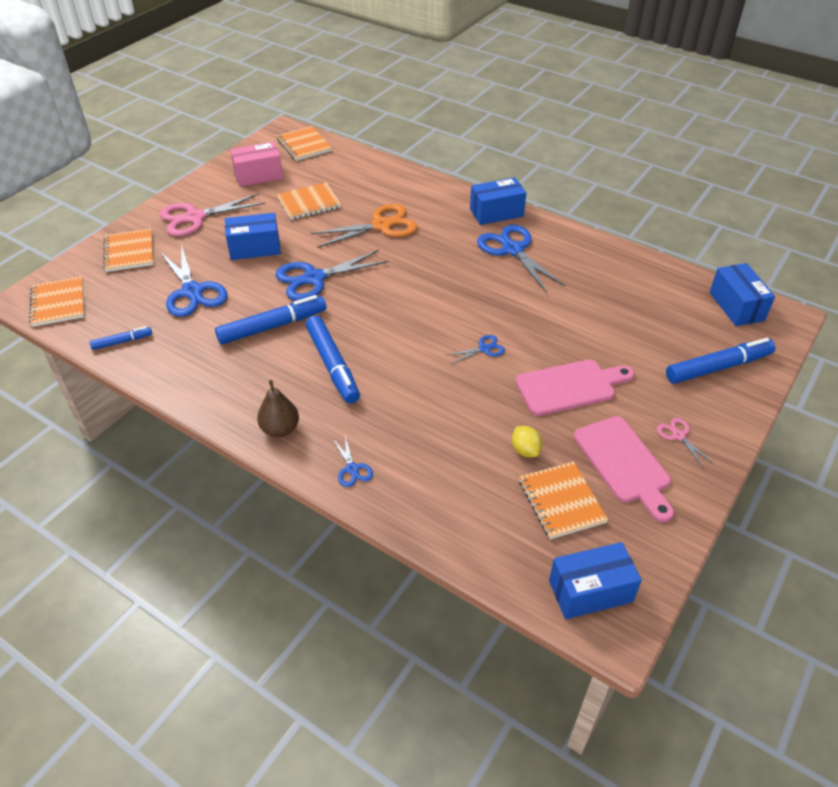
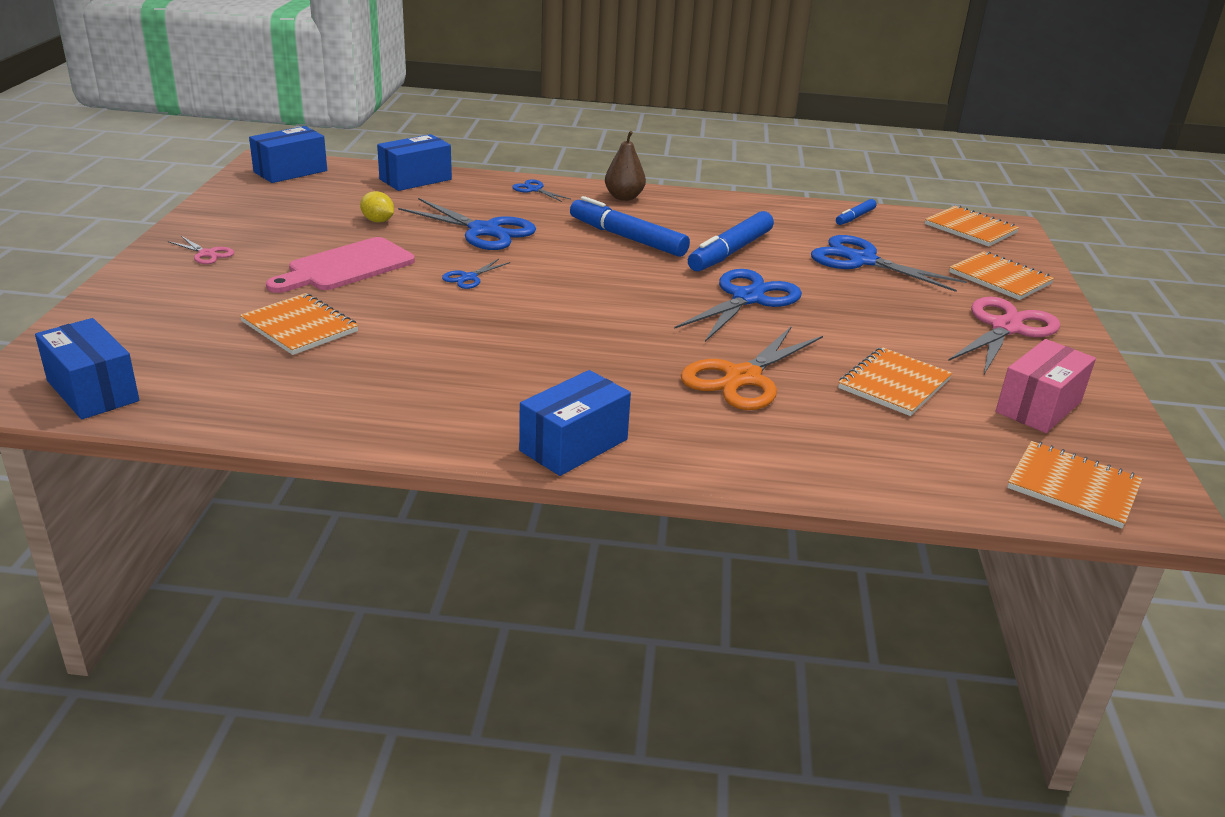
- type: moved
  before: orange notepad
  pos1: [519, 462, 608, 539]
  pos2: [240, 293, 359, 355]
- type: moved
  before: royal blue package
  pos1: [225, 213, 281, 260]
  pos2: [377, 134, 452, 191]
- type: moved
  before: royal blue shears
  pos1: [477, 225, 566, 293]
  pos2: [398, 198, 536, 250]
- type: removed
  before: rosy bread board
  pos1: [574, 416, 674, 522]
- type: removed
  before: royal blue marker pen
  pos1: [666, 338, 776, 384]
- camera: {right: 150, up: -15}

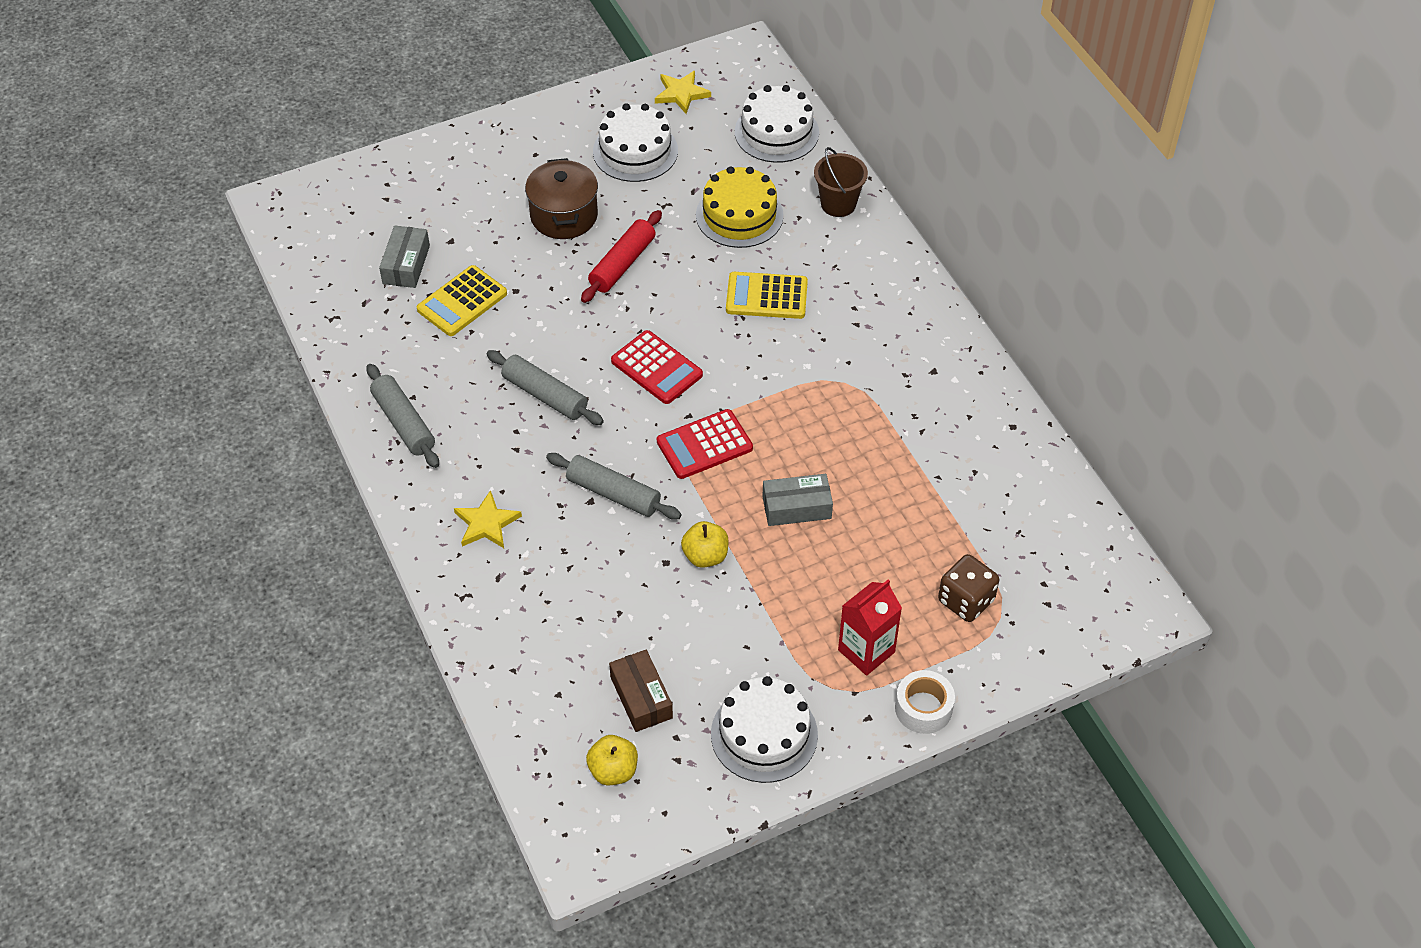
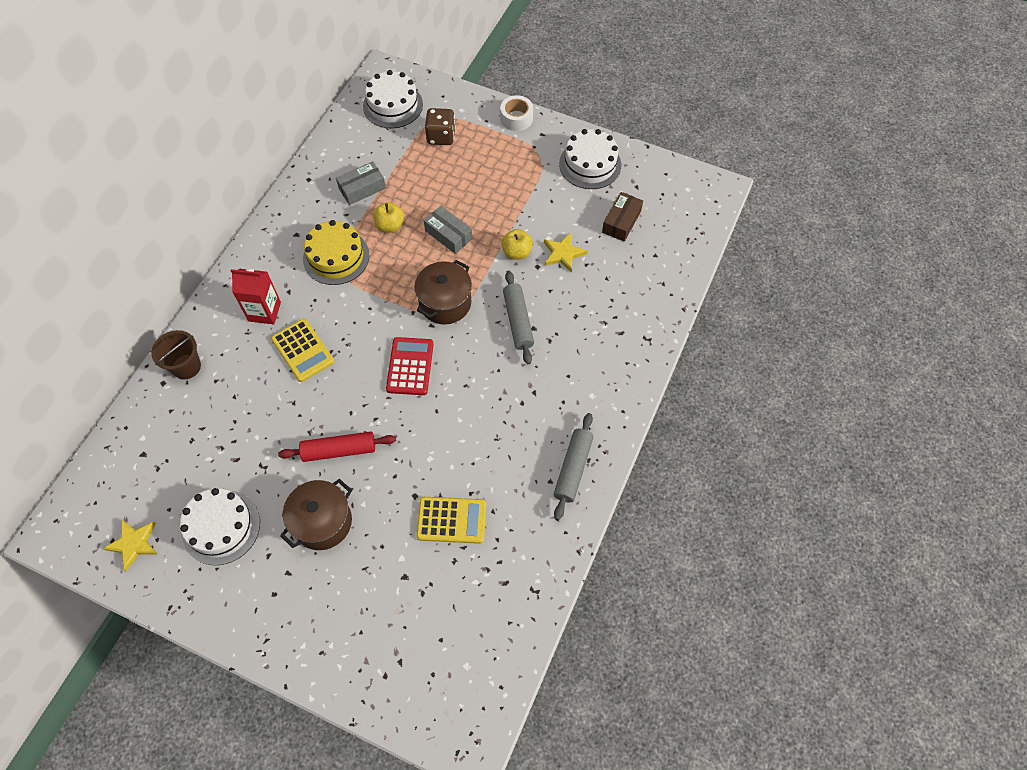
- type: moved
  before: red juice carton
  pos1: [838, 580, 902, 676]
  pos2: [231, 268, 281, 324]
- type: moved
  before: golden cake
  pos1: [696, 167, 784, 248]
  pos2: [303, 220, 369, 285]
- type: moved
  before: gray package
  pos1: [379, 225, 430, 288]
  pos2: [336, 161, 386, 205]
- type: moved
  before: snow-white cake
  pos1: [735, 85, 819, 163]
  pos2: [363, 70, 423, 128]
- type: moved
  before: golden toy apple
  pos1: [586, 735, 638, 785]
  pos2: [373, 202, 404, 232]
- type: replaced
  before: red calculator
  after: brown pot
  pos1: [657, 409, 753, 479]
  pos2: [414, 260, 472, 325]
- type: moved
  before: golden five-pointed star
  pos1: [454, 490, 522, 548]
  pos2: [544, 233, 587, 273]
- type: removed
  before: gray dough roller
  pos1: [487, 350, 604, 425]
- camera: {right: -130, up: 10}

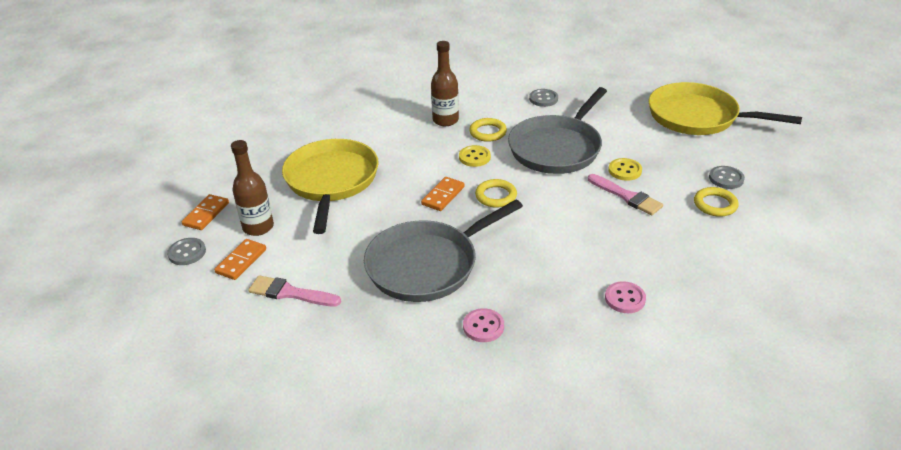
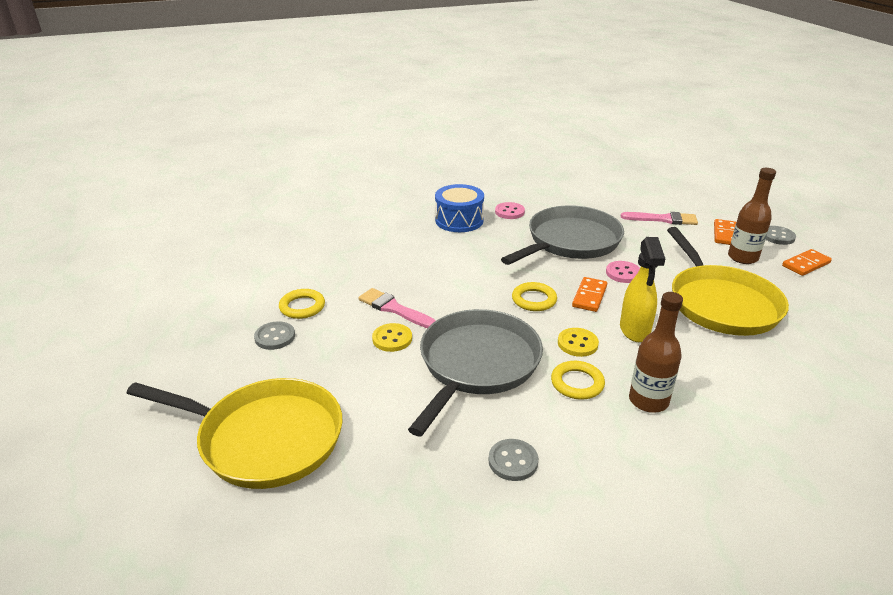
- type: added
  after: royal blue drum
  pos2: [435, 184, 484, 232]
- type: moved
  before: rosy button
  pos1: [605, 281, 646, 313]
  pos2: [606, 261, 640, 283]
- type: added
  after: golden spray bottle
  pos2: [620, 237, 665, 342]
- type: turned
  before: orange domino tile
  pos1: [182, 194, 229, 230]
  pos2: [782, 249, 832, 276]
  turn: 45
- camera: {right: 170, up: -5}

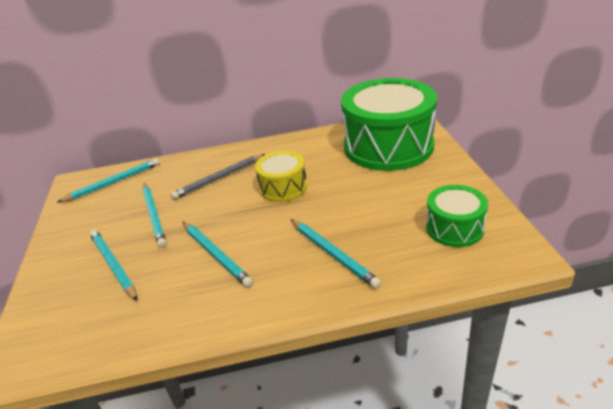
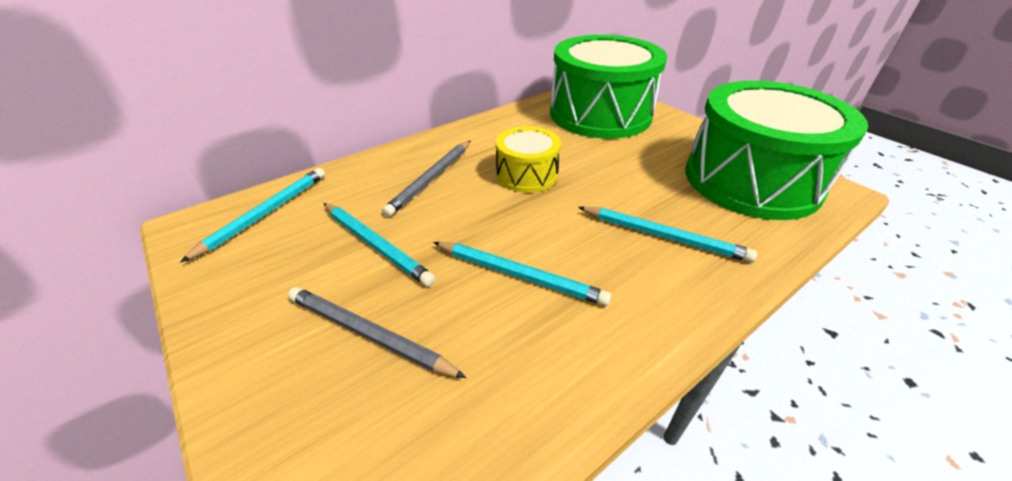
- type: recoloured
  before: aqua lead pencil
  after: gray lead pencil
  pos1: [89, 230, 138, 301]
  pos2: [288, 287, 466, 378]
- type: resized
  before: emerald drum
  pos1: [426, 185, 488, 247]
  pos2: [686, 81, 868, 220]
  scale: 2.01
- camera: {right: -30, up: 5}

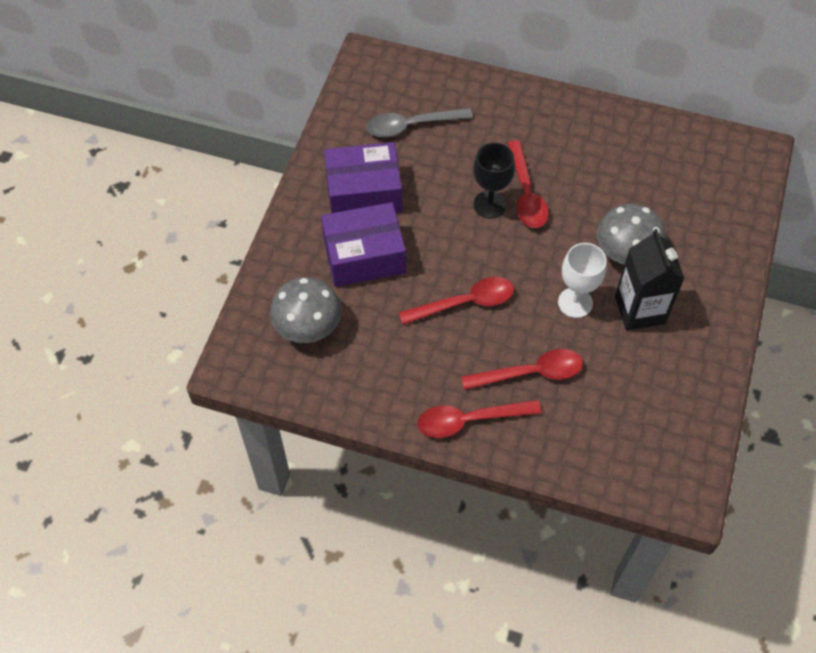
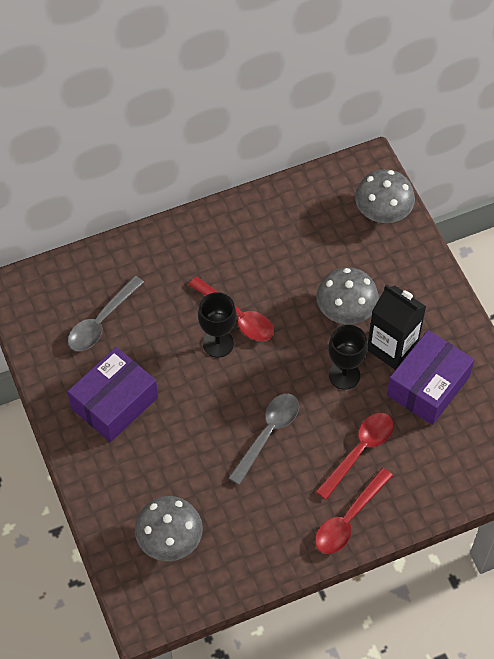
- type: recoloured
  before: red spoon
  after: gray spoon
  pos1: [399, 277, 514, 325]
  pos2: [228, 394, 299, 485]
- type: recoloured
  before: snow-white goblet
  after: black goblet
  pos1: [558, 243, 607, 318]
  pos2: [328, 325, 368, 390]
- type: added
  after: gray mushroom
  pos2: [355, 169, 415, 223]
- type: moved
  before: violet package
  pos1: [321, 202, 406, 287]
  pos2: [387, 330, 474, 425]
- camera: {right: -40, up: 0}

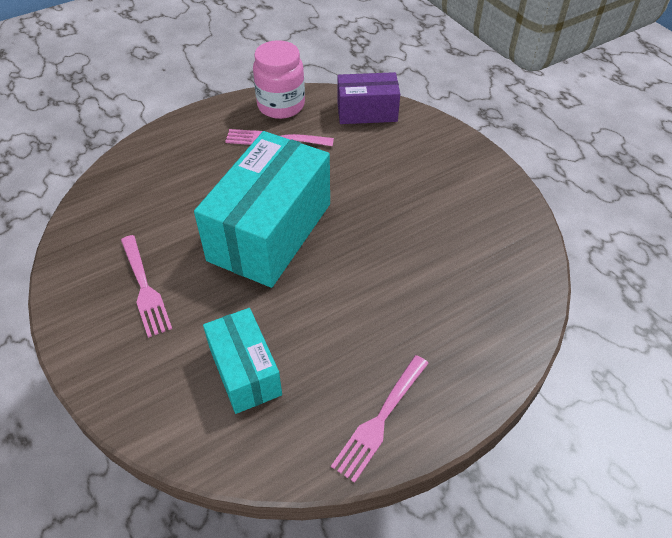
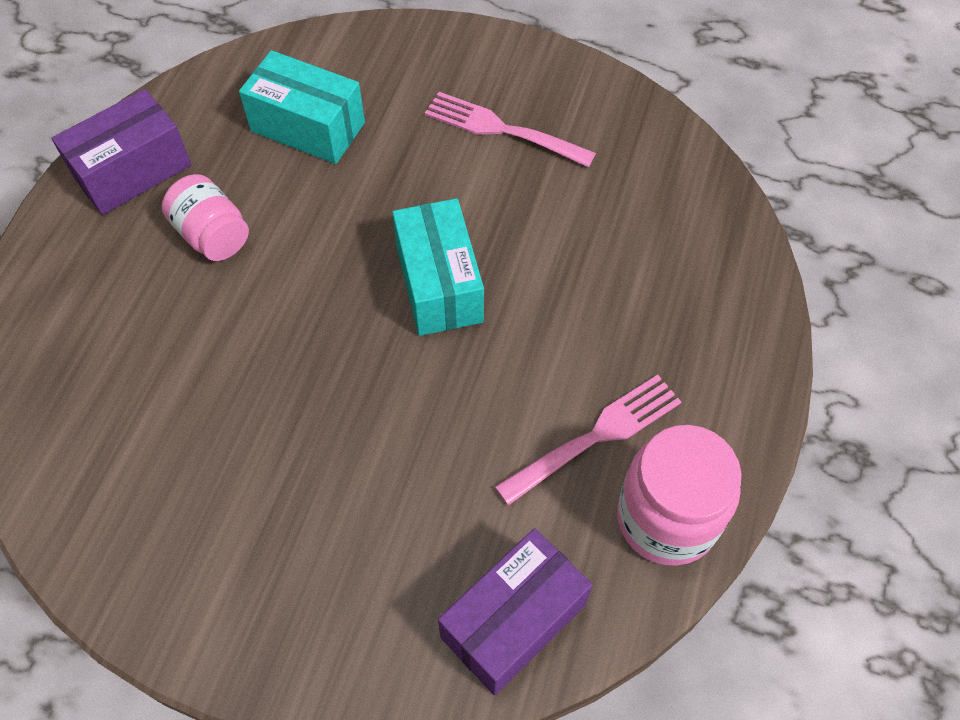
- type: replaced
  before: rosy table fork
  after: violet package
  pos1: [331, 355, 429, 483]
  pos2: [51, 89, 192, 215]
- type: added
  after: rosy jar
  pos2: [162, 174, 249, 261]
- type: resized
  before: aqua package
  pos1: [194, 131, 330, 288]
  pos2: [392, 198, 484, 336]
  scale: 0.56
- camera: {right: 140, up: 10}

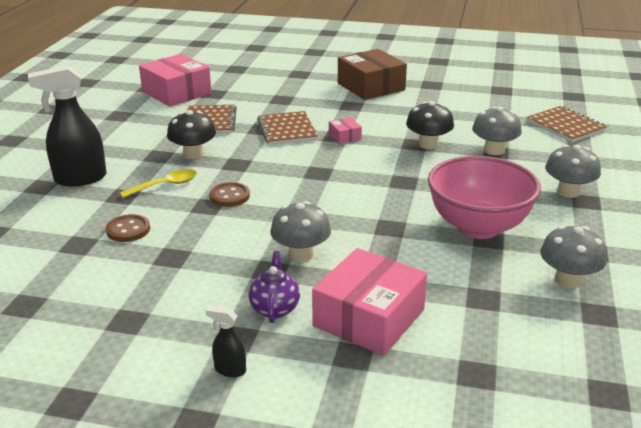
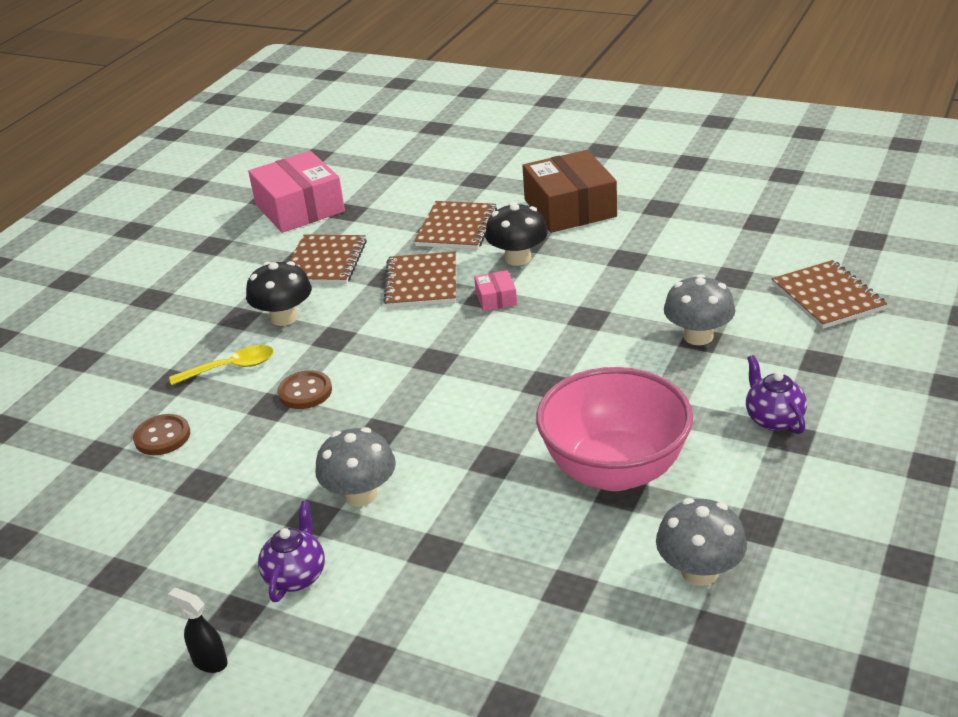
- type: added
  after: brown notepad
  pos2: [414, 201, 497, 250]
- type: moved
  before: black mushroom
  pos1: [406, 101, 454, 149]
  pos2: [485, 202, 548, 266]
- type: replaced
  before: gray mushroom
  after: violet china teapot
  pos1: [545, 145, 601, 198]
  pos2: [746, 355, 807, 434]
- type: removed
  before: black spray bottle
  pos1: [28, 65, 107, 187]
- type: removed
  before: rosy package
  pos1: [312, 248, 427, 356]
- camera: {right: 15, up: 5}

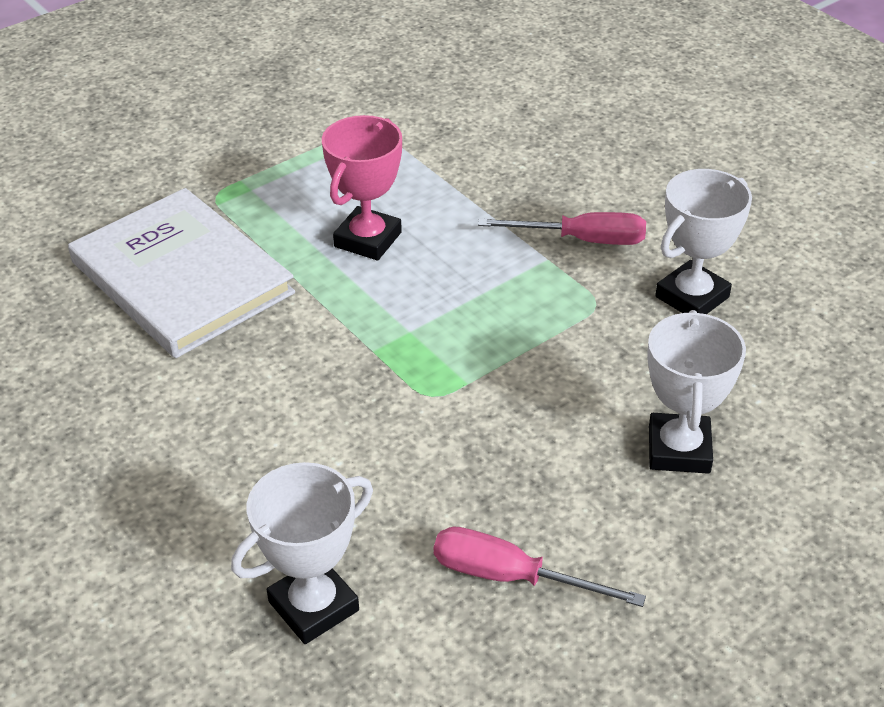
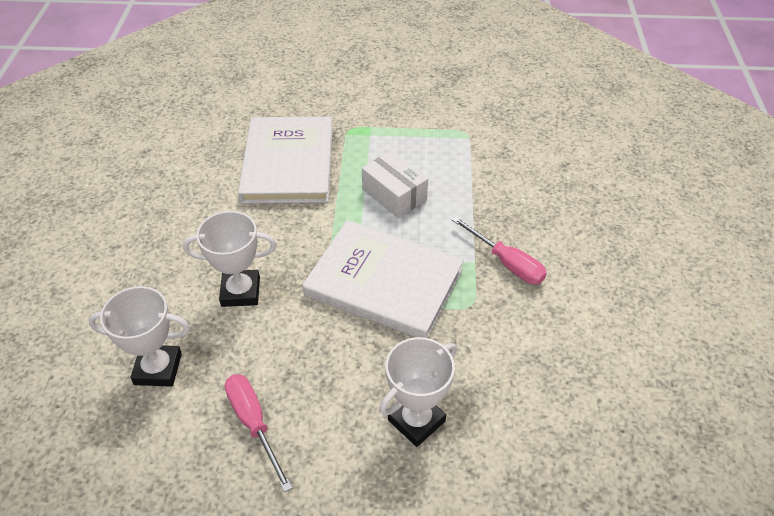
- type: moved
  before: snow-white prize cup
  pos1: [655, 169, 752, 314]
  pos2: [183, 211, 277, 307]
- type: added
  after: snow-white hardback
  pos2: [302, 220, 464, 338]
- type: replaced
  before: rosy prize cup
  after: snow-white package
  pos1: [322, 115, 402, 260]
  pos2: [362, 151, 428, 218]
- camera: {right: 40, up: 5}

